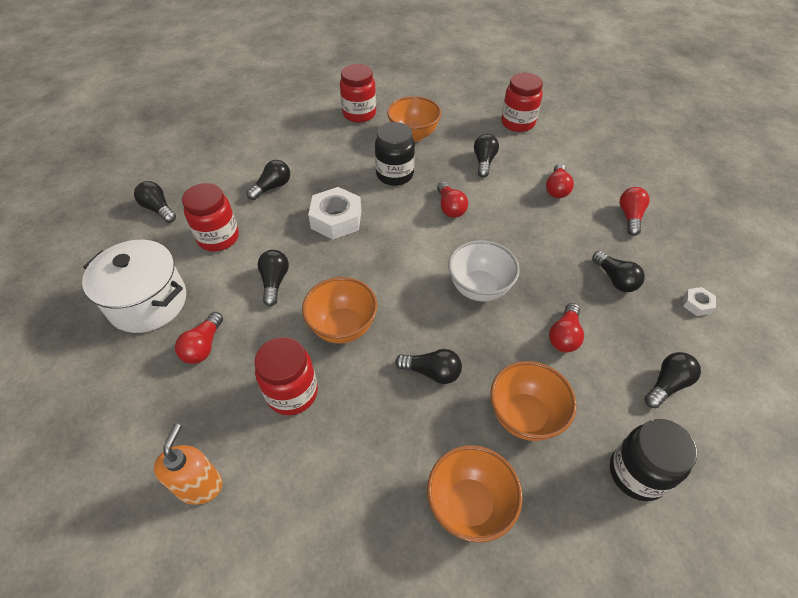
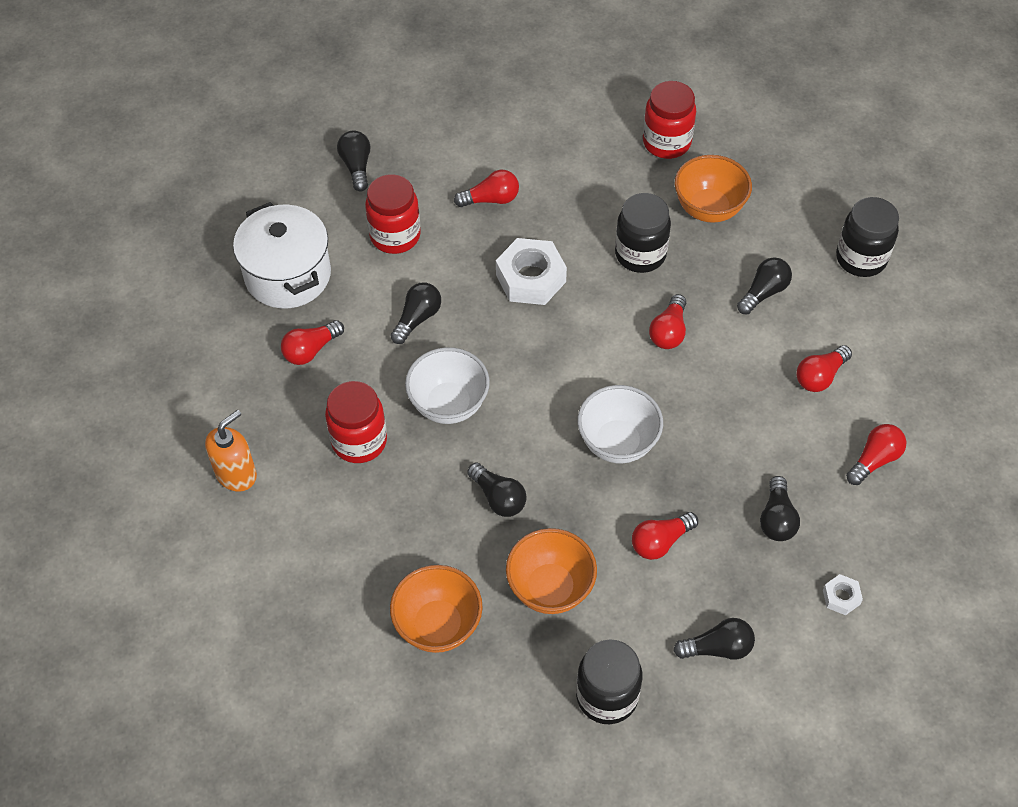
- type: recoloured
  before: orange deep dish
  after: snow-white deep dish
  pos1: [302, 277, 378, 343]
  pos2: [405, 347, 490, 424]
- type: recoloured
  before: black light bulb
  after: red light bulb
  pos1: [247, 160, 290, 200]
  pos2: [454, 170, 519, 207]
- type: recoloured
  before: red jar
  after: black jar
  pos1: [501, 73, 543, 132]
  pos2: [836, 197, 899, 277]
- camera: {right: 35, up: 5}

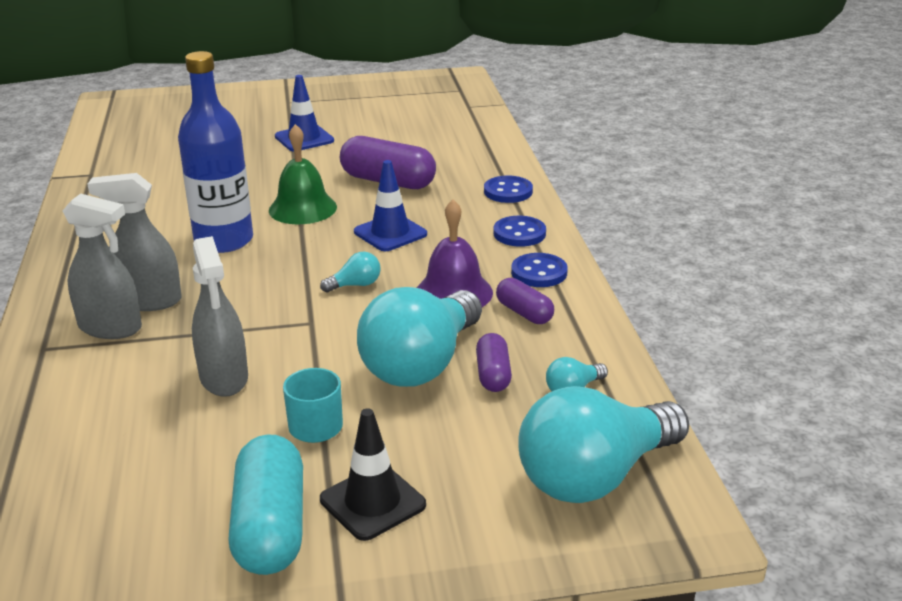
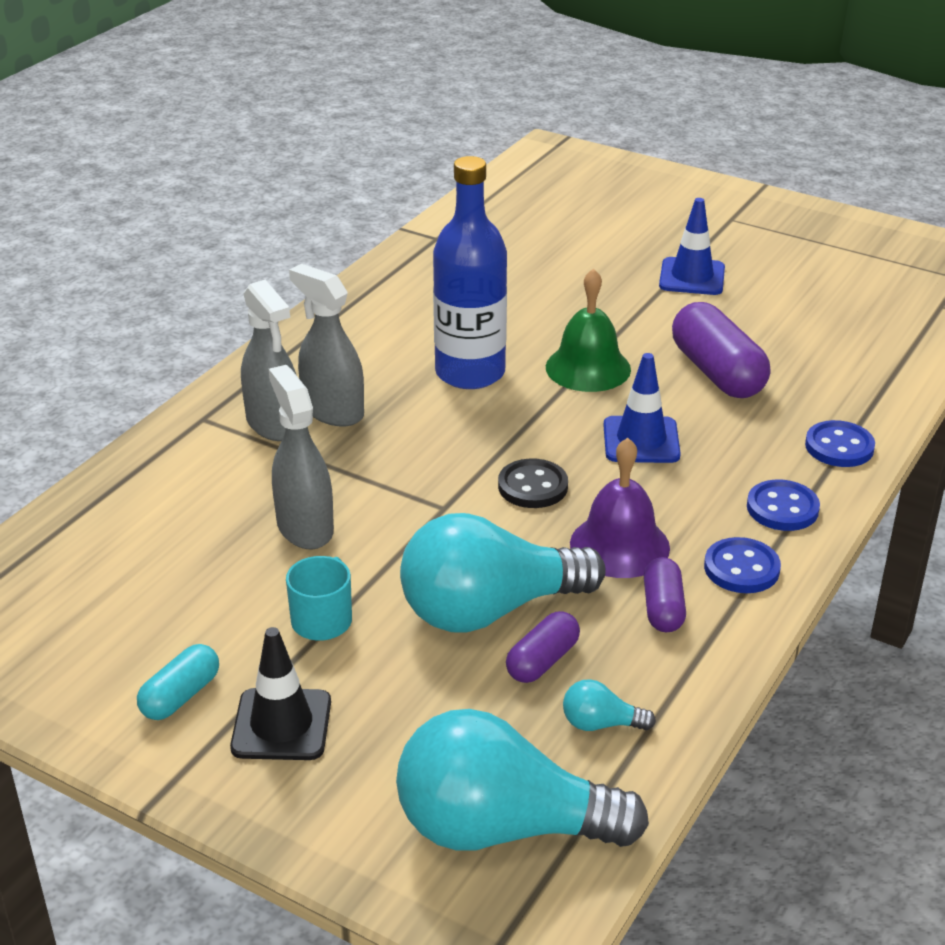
- type: resized
  before: aqua pill shape
  pos1: [228, 434, 303, 575]
  pos2: [137, 644, 219, 720]
  scale: 0.56
- type: turned
  before: gray spray bottle
  pos1: [192, 236, 248, 397]
  pos2: [269, 365, 334, 549]
  turn: 135
- type: replaced
  before: aqua light bulb
  after: black button
  pos1: [320, 252, 381, 293]
  pos2: [498, 458, 568, 508]
- camera: {right: 40, up: 5}

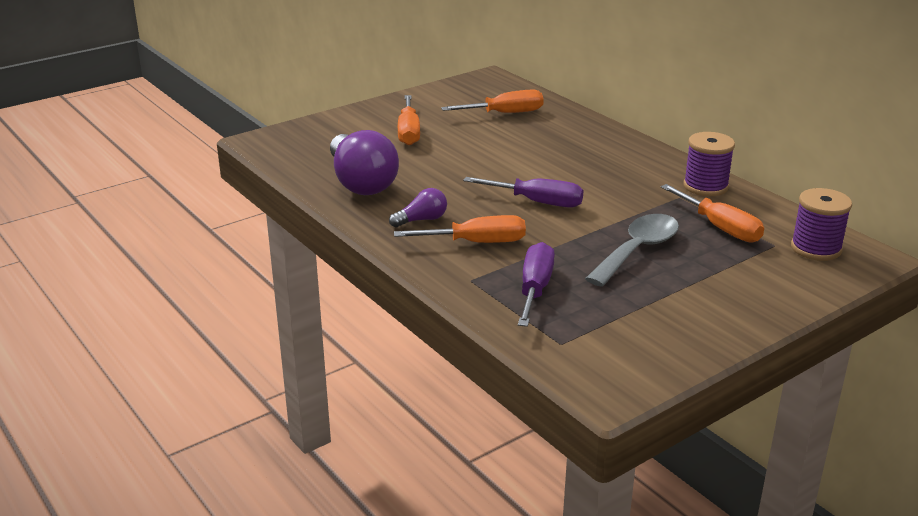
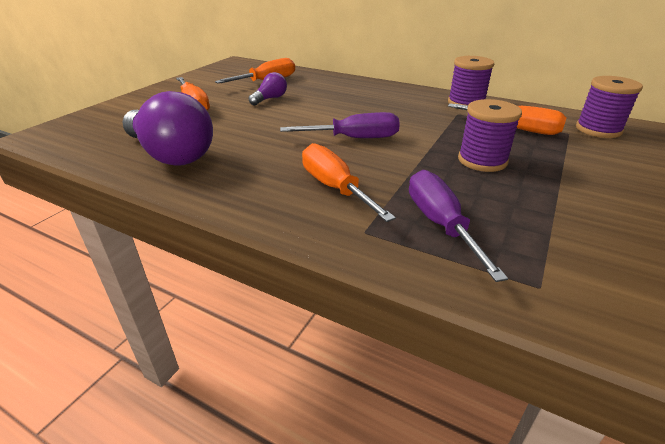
- type: moved
  before: violet light bulb
  pos1: [389, 188, 447, 228]
  pos2: [248, 72, 287, 105]
- type: turned
  before: orange screwdriver
  pos1: [394, 215, 526, 243]
  pos2: [302, 143, 396, 222]
  turn: -90
- type: replaced
  before: gray spoon
  after: violet reel of thread
  pos1: [585, 214, 679, 287]
  pos2: [458, 99, 522, 172]
- camera: {right: -25, up: 5}

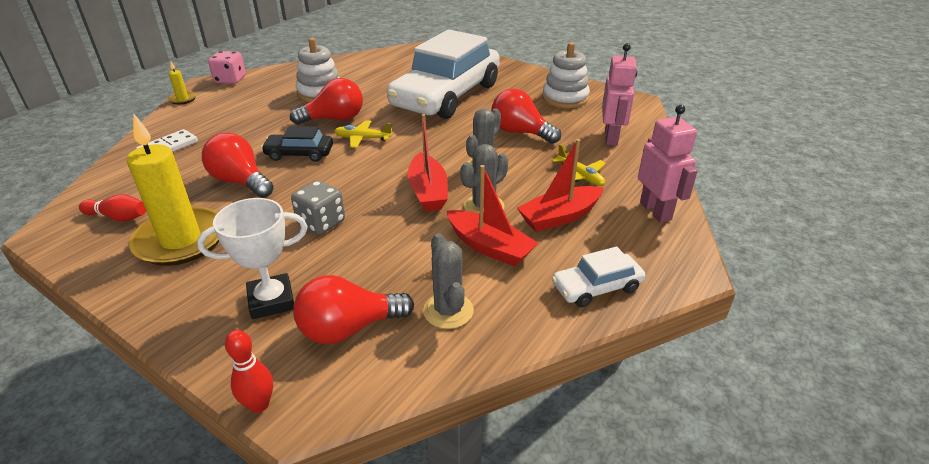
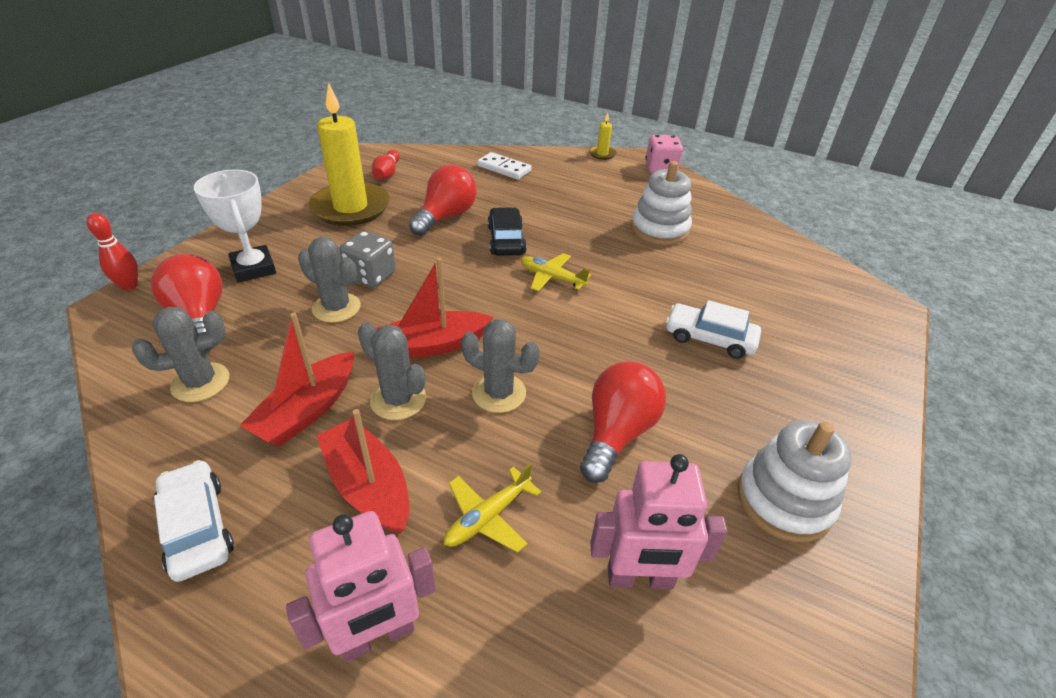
- type: added
  after: gray saguaro cactus
  pos2: [298, 237, 361, 323]
- type: turned
  before: golden aeroplane
  pos1: [334, 120, 392, 148]
  pos2: [521, 253, 591, 291]
  turn: -60
- type: resized
  before: snow-white automobile
  pos1: [387, 29, 500, 119]
  pos2: [666, 300, 761, 359]
  scale: 0.42
- type: removed
  before: red light bulb
  pos1: [290, 78, 363, 125]
- camera: {right: 80, up: 5}

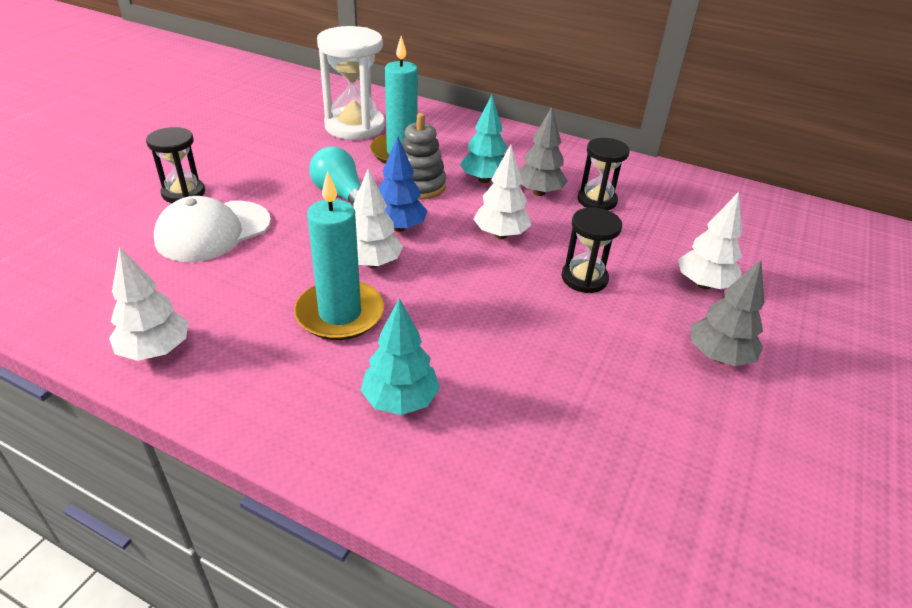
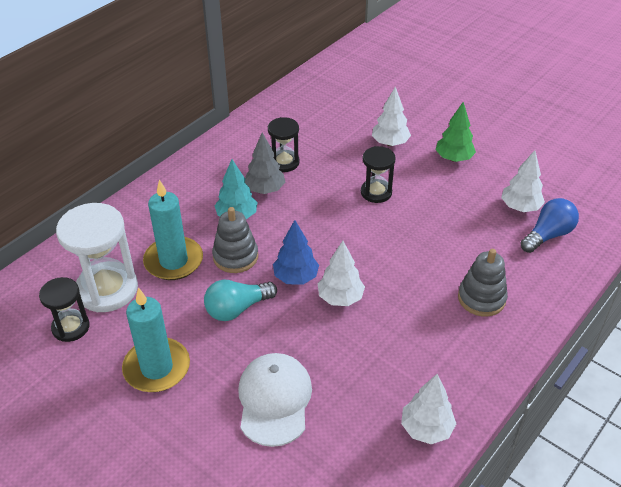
- type: moved
  before: black sand timer
  pos1: [146, 127, 205, 203]
  pos2: [39, 277, 90, 342]
- type: moved
  before: aqua pillar candle
  pos1: [294, 171, 384, 340]
  pos2: [122, 288, 190, 392]
- type: turned
  before: snow-white baseball cap
  pos1: [154, 196, 271, 262]
  pos2: [238, 353, 312, 447]
  turn: -150
- type: recoloured
  before: gray tree
  after: emerald tree
  pos1: [691, 260, 764, 366]
  pos2: [435, 102, 476, 162]
- type: replaced
  before: aqua tree
  after: gray stacking toy
  pos1: [360, 298, 440, 415]
  pos2: [458, 249, 508, 317]
- type: moved
  before: snow-white tree
  pos1: [473, 144, 531, 239]
  pos2: [501, 150, 545, 212]
- type: added
  after: royal blue light bulb
  pos2: [521, 198, 579, 253]
- camera: {right: -75, up: 5}

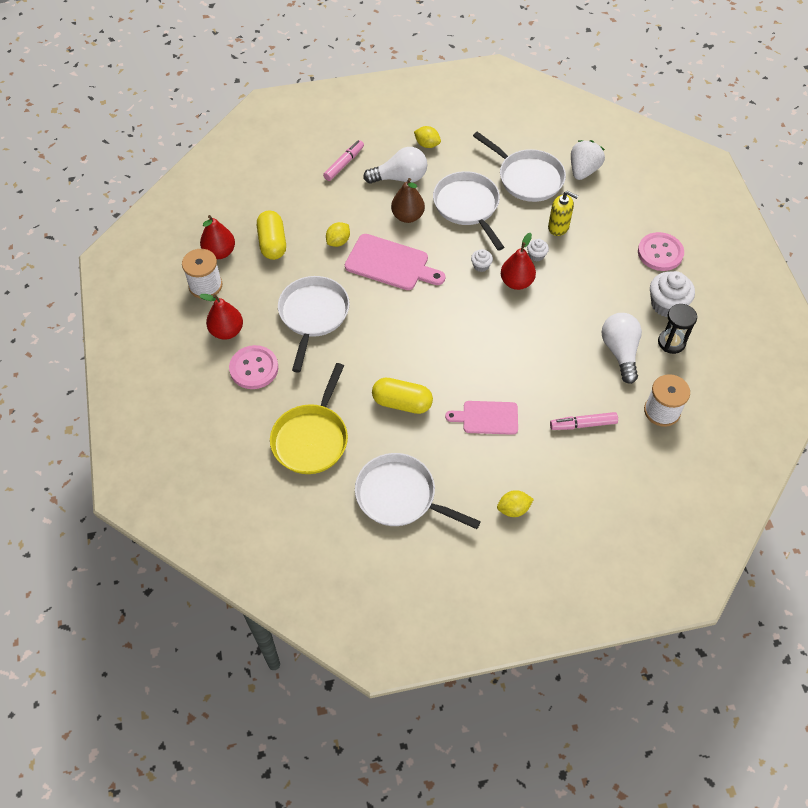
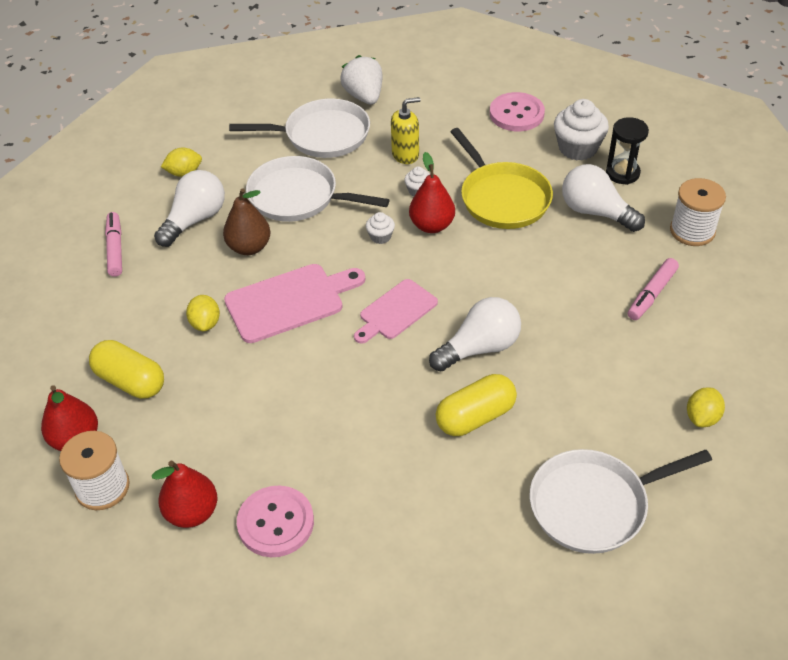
- type: moved
  before: rosy bread board
  pos1: [445, 401, 518, 435]
  pos2: [354, 279, 438, 344]
- type: added
  after: snow-white light bulb
  pos2: [429, 297, 521, 372]
- type: moved
  before: golden skillet
  pos1: [270, 363, 348, 474]
  pos2: [450, 128, 553, 229]
- type: removed
  before: snow-white skillet
  pos1: [278, 276, 350, 372]
- camera: {right: -45, up: -10}

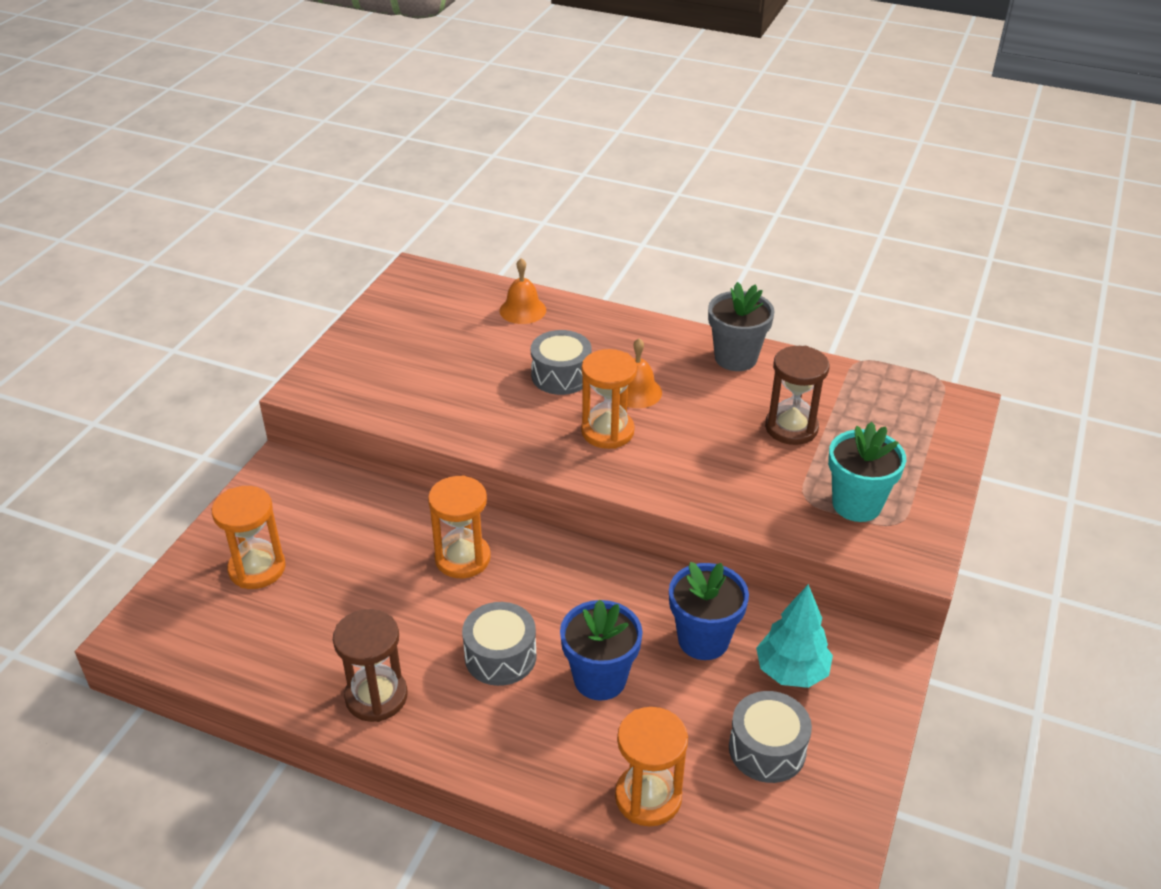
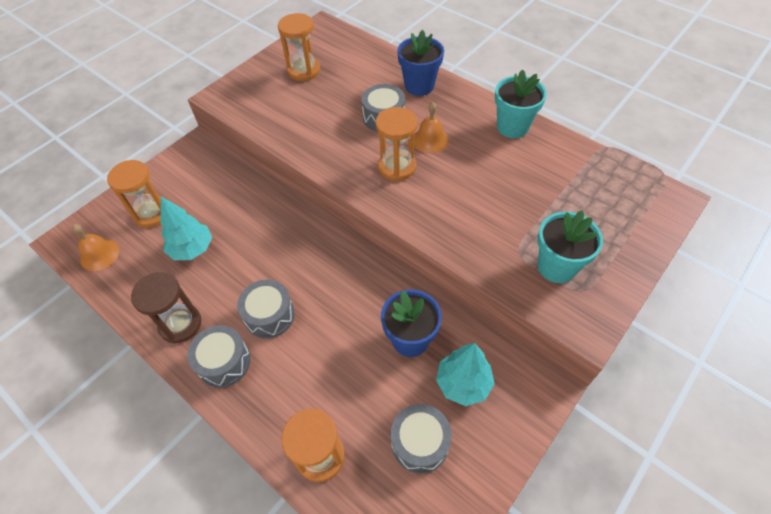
- type: moved
  before: orange hand bell
  pos1: [500, 258, 546, 324]
  pos2: [72, 224, 119, 271]
- type: added
  after: aqua tree
  pos2: [161, 197, 212, 260]
- type: added
  after: gray drum
  pos2: [187, 325, 251, 388]
- type: moved
  before: orange sand timer
  pos1: [428, 475, 491, 578]
  pos2: [278, 13, 320, 81]
- type: moved
  before: royal blue plant pot
  pos1: [560, 599, 643, 701]
  pos2: [397, 30, 444, 96]
- type: recoloured
  before: gray plant pot
  after: aqua plant pot
  pos1: [708, 282, 775, 371]
  pos2: [495, 69, 547, 138]
- type: removed
  before: brown sand timer
  pos1: [765, 346, 829, 445]
- camera: {right: 20, up: 15}

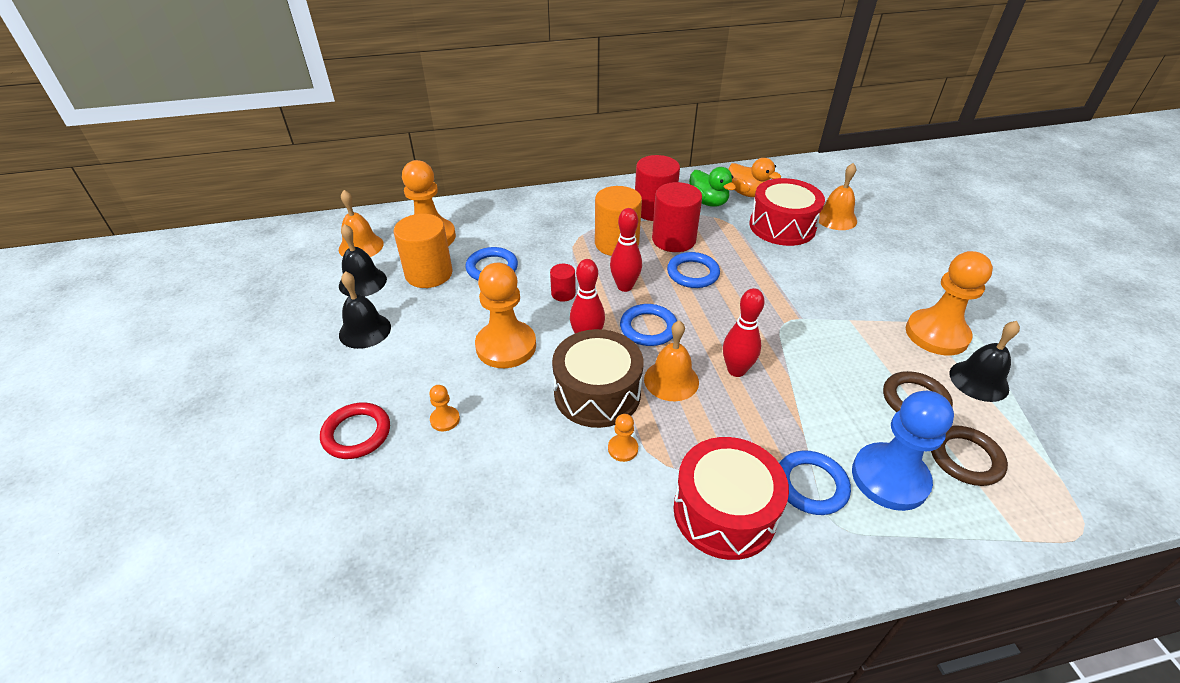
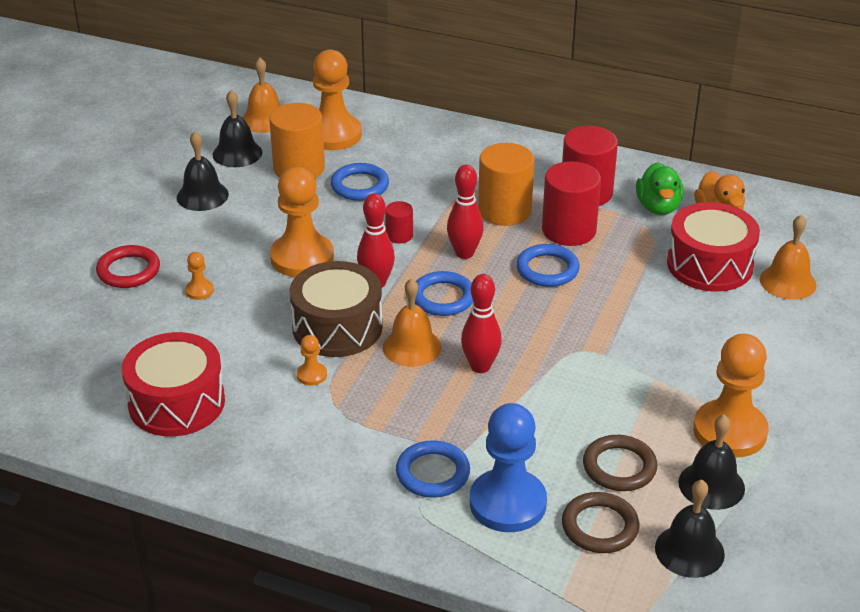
- type: moved
  before: red drum
  pos1: [674, 437, 789, 560]
  pos2: [122, 332, 225, 436]
- type: added
  after: black hand bell
  pos2: [655, 479, 725, 578]
- camera: {right: 35, up: -5}

